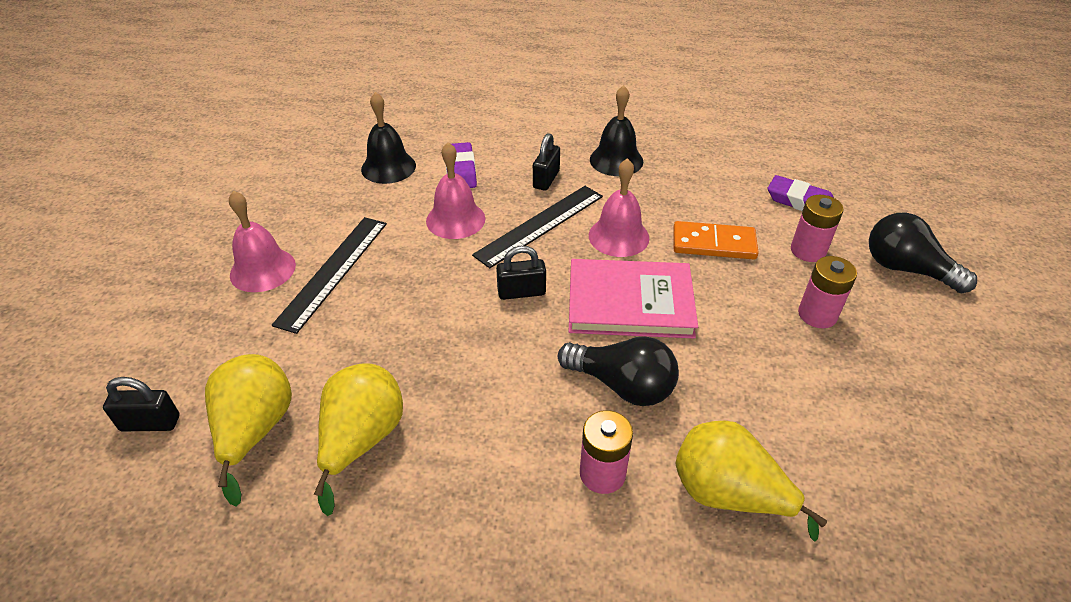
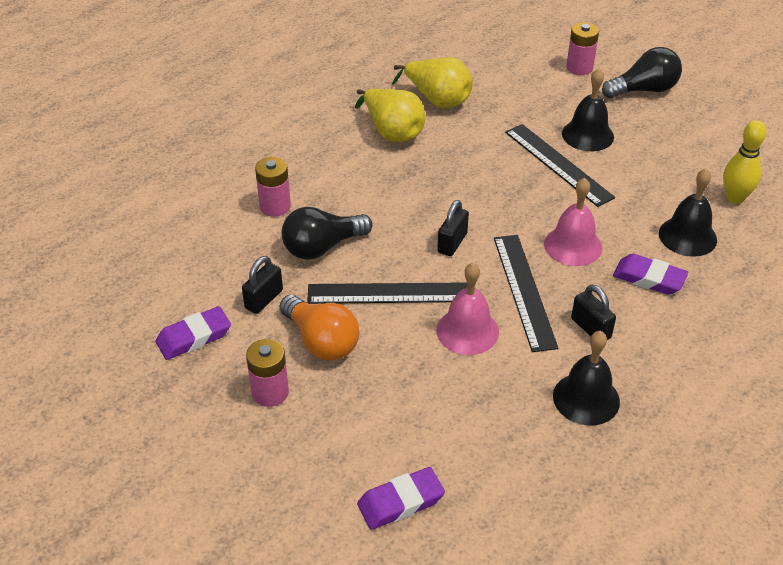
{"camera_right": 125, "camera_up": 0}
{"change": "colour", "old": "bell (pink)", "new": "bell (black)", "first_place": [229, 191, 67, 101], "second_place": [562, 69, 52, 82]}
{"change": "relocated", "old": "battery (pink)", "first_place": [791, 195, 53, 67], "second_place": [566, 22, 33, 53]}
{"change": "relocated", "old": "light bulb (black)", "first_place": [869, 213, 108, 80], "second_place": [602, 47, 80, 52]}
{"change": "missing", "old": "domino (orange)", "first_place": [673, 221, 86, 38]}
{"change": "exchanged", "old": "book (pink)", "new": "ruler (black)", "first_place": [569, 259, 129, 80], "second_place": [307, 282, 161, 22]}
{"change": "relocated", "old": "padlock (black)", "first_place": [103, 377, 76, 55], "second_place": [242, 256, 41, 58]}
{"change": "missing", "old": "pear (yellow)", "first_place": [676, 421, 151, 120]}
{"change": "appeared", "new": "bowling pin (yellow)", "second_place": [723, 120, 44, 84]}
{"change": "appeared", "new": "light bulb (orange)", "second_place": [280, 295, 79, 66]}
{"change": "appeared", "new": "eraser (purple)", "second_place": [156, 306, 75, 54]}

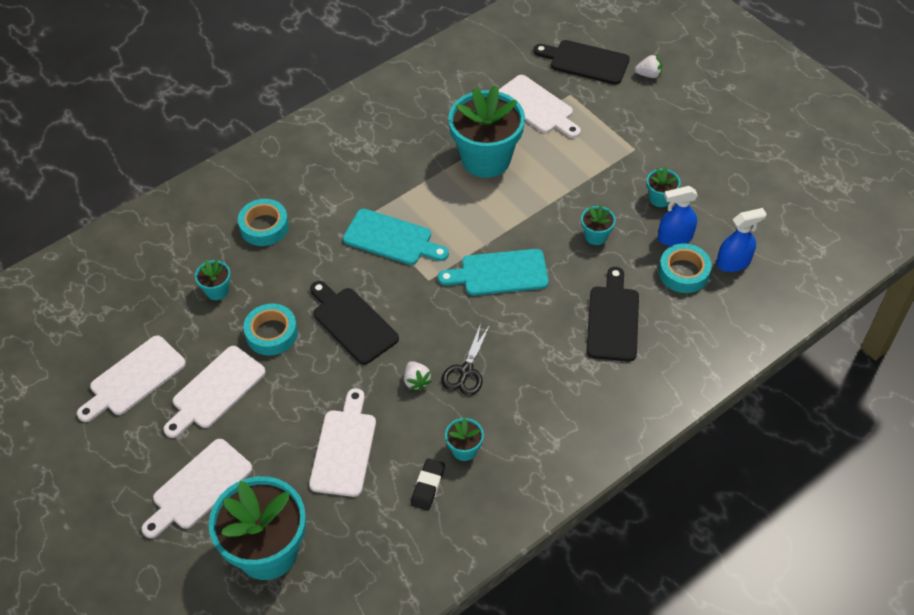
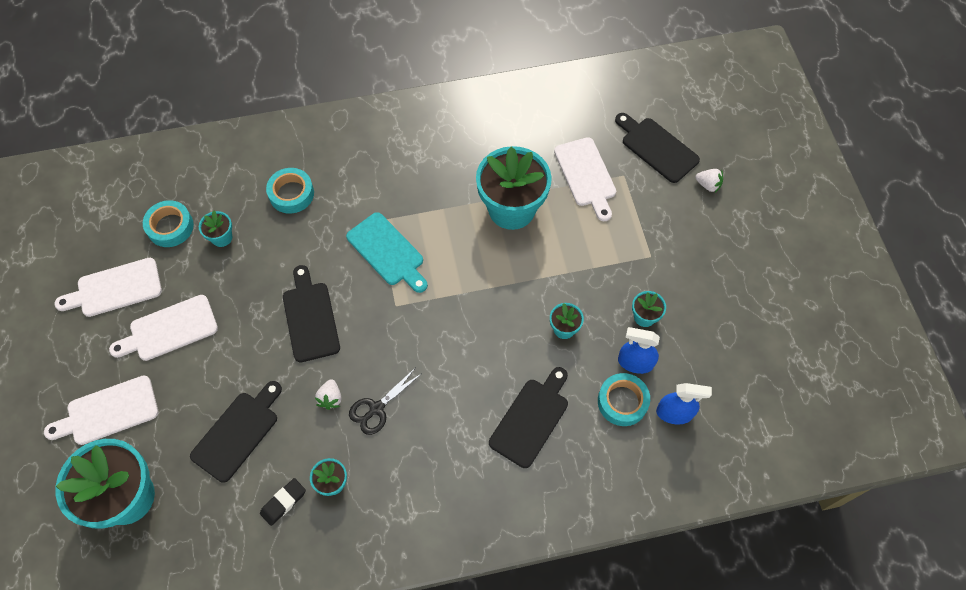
{"camera_right": 25, "camera_up": 10}
{"change": "missing", "old": "cutting board (turquoise)", "first_place": [438, 249, 111, 47]}
{"change": "relocated", "old": "tape (turquoise)", "first_place": [243, 303, 55, 53], "second_place": [143, 200, 51, 47]}
{"change": "colour", "old": "cutting board (white)", "new": "cutting board (black)", "first_place": [309, 388, 67, 109], "second_place": [190, 381, 92, 102]}

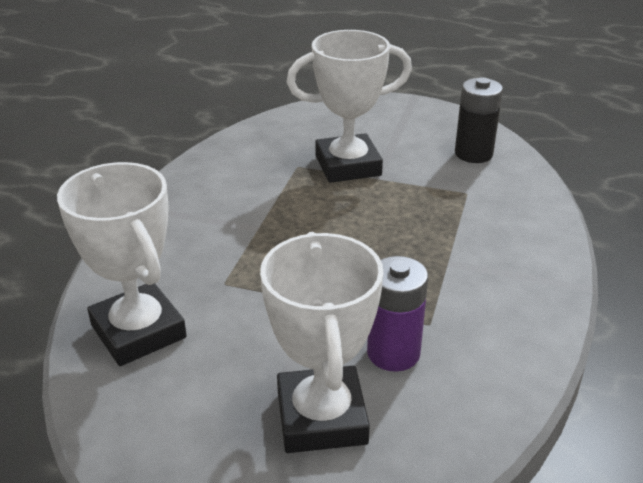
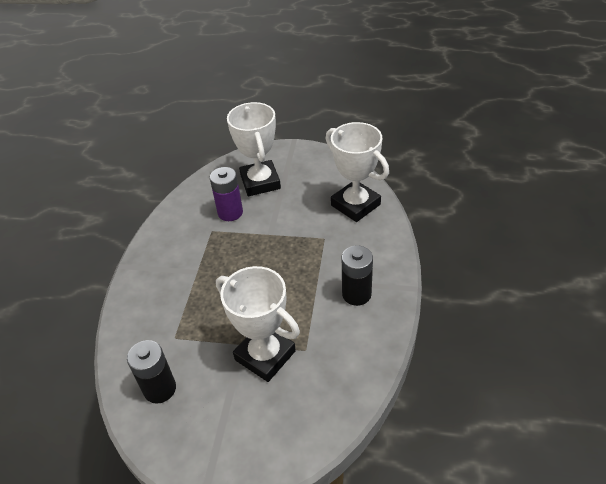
{"camera_right": 175, "camera_up": 10}
{"change": "spun", "old": "trophy (white)", "first_place": [287, 30, 125, 153], "second_place": [216, 266, 84, 116], "degrees": 60}
{"change": "appeared", "new": "battery (black)", "second_place": [342, 246, 31, 60]}

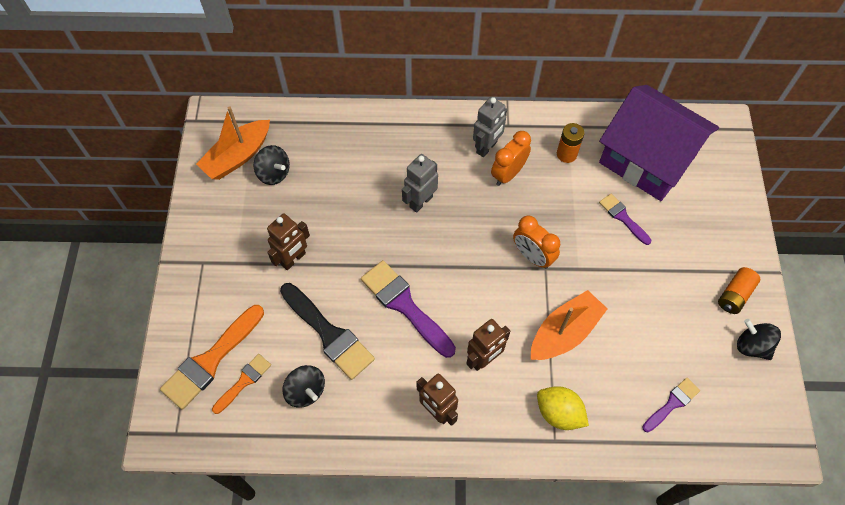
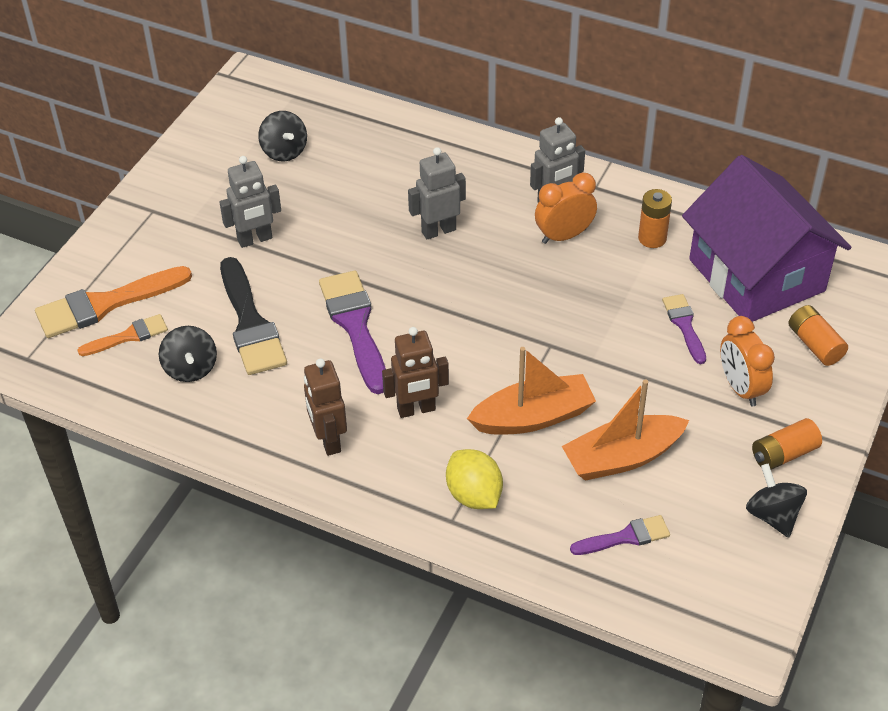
{"camera_right": 25, "camera_up": -15}
{"change": "relocated", "old": "boat (orange)", "first_place": [196, 106, 74, 74], "second_place": [562, 379, 127, 102]}
{"change": "colour", "old": "robot (brown)", "new": "robot (grey)", "first_place": [267, 213, 43, 57], "second_place": [219, 156, 62, 92]}
{"change": "relocated", "old": "clock (orange)", "first_place": [513, 215, 47, 54], "second_place": [720, 316, 55, 90]}
{"change": "appeared", "new": "battery (orange)", "second_place": [788, 305, 60, 61]}

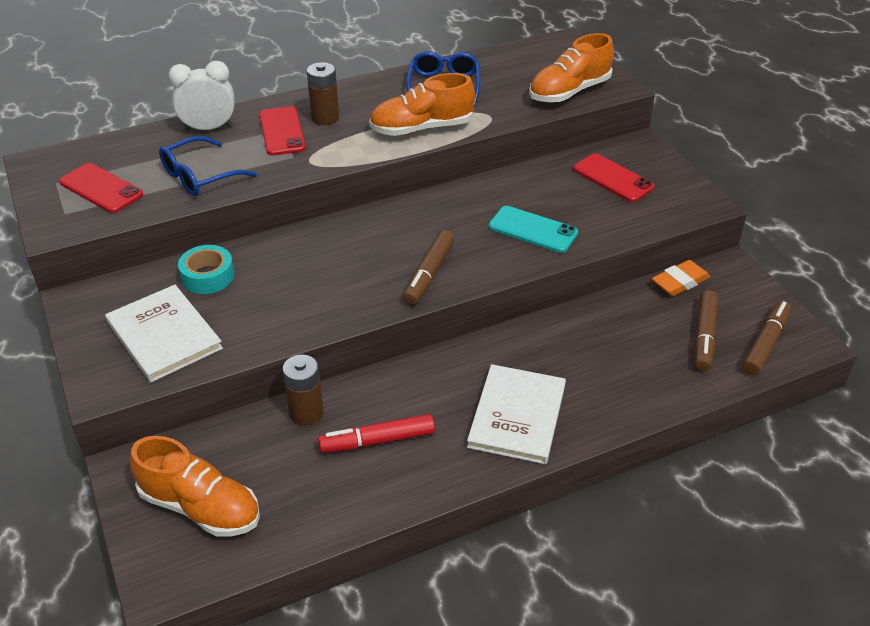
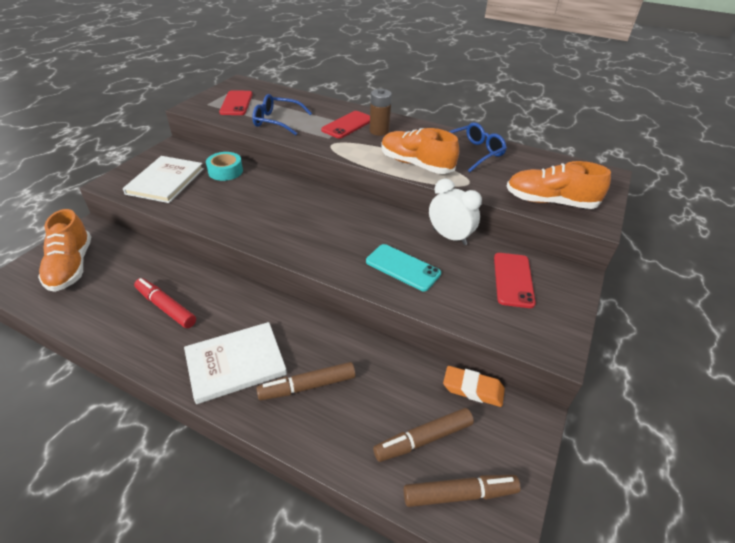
{"camera_right": 50, "camera_up": 0}
{"change": "relocated", "old": "clock (white)", "first_place": [168, 61, 67, 70], "second_place": [429, 178, 53, 67]}
{"change": "spun", "old": "phone (turquoise)", "first_place": [489, 206, 89, 47], "second_place": [366, 244, 75, 47], "degrees": -45}
{"change": "relocated", "old": "marker (brown)", "first_place": [403, 230, 52, 75], "second_place": [256, 362, 100, 38]}
{"change": "missing", "old": "battery (brown)", "first_place": [283, 355, 41, 71]}

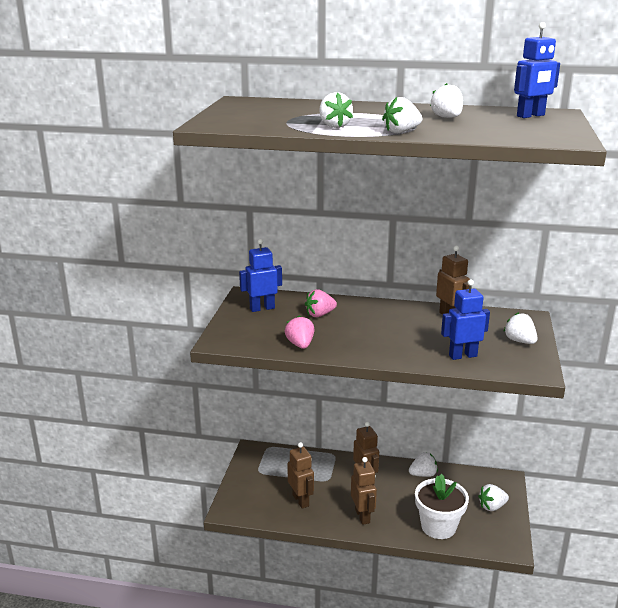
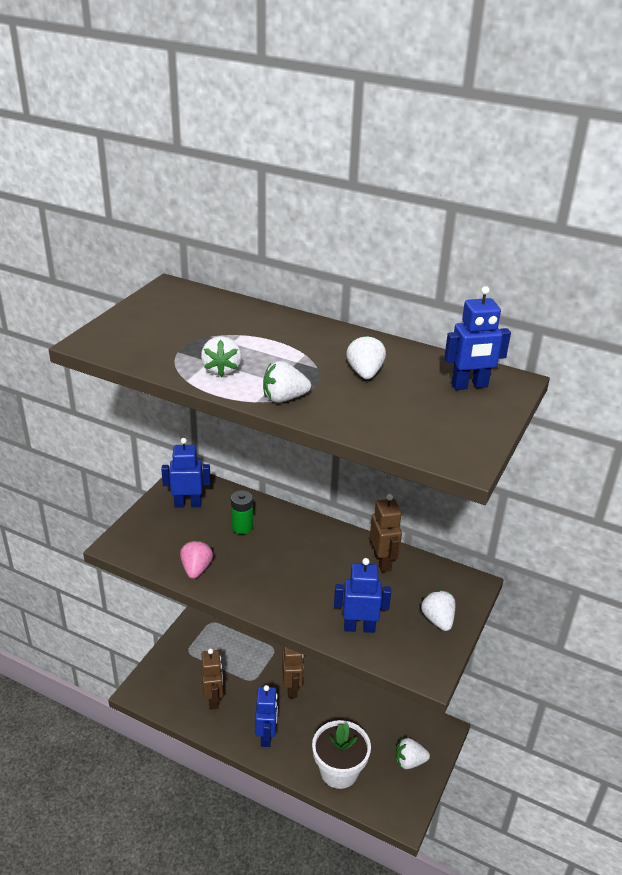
{"camera_right": 15, "camera_up": 10}
{"change": "exchanged", "old": "strawberry (pink)", "new": "battery (green)", "first_place": [305, 289, 32, 28], "second_place": [231, 490, 22, 44]}
{"change": "missing", "old": "strawberry (white)", "first_place": [409, 452, 29, 25]}
{"change": "colour", "old": "robot (brown)", "new": "robot (blue)", "first_place": [351, 457, 26, 68], "second_place": [255, 685, 23, 62]}

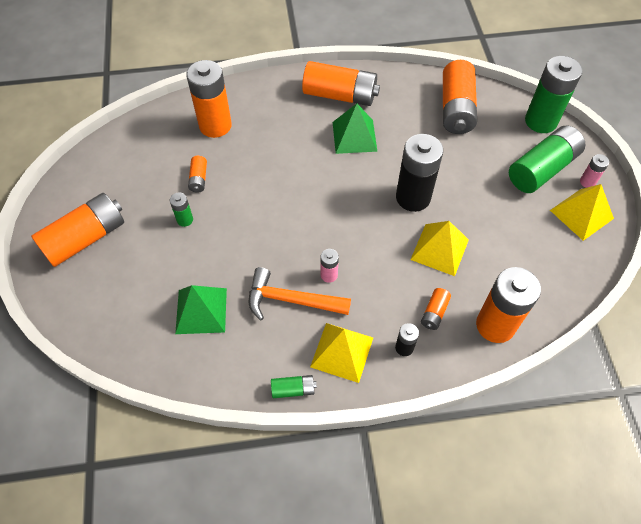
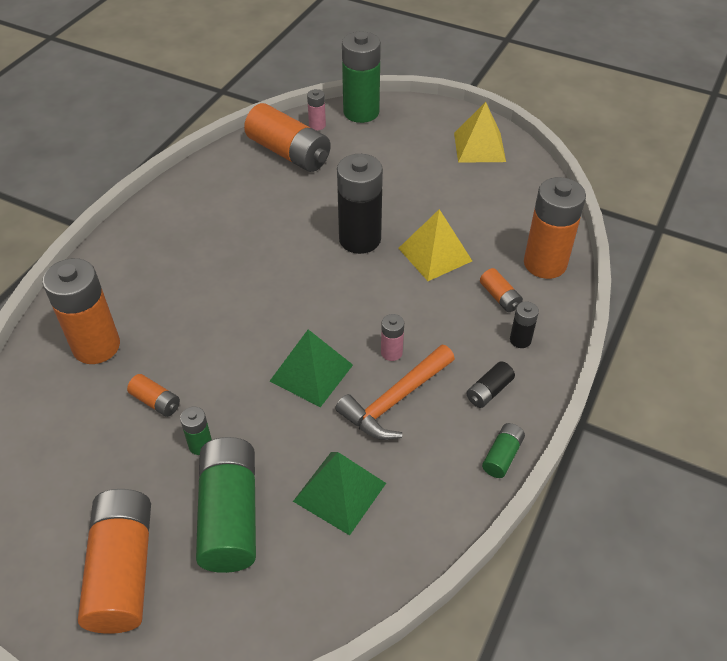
{"camera_right": -55, "camera_up": -10}
{"change": "missing", "old": "battery (orange)", "first_place": [302, 61, 78, 45]}
{"change": "relocated", "old": "pyramid (green)", "first_place": [333, 104, 44, 50], "second_place": [270, 329, 83, 78]}
{"change": "relocated", "old": "battery (green)", "first_place": [509, 125, 76, 68], "second_place": [196, 437, 60, 136]}
{"change": "relocated", "old": "battery (pink)", "first_place": [580, 154, 29, 34], "second_place": [307, 89, 19, 41]}
{"change": "exchanged", "old": "pyramid (yellow)", "new": "battery (black)", "first_place": [310, 323, 63, 60], "second_place": [467, 361, 48, 47]}

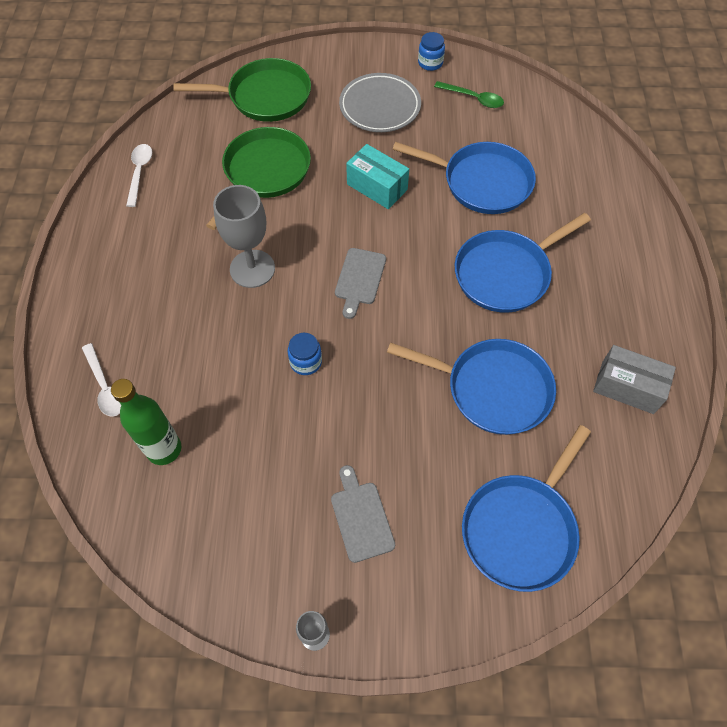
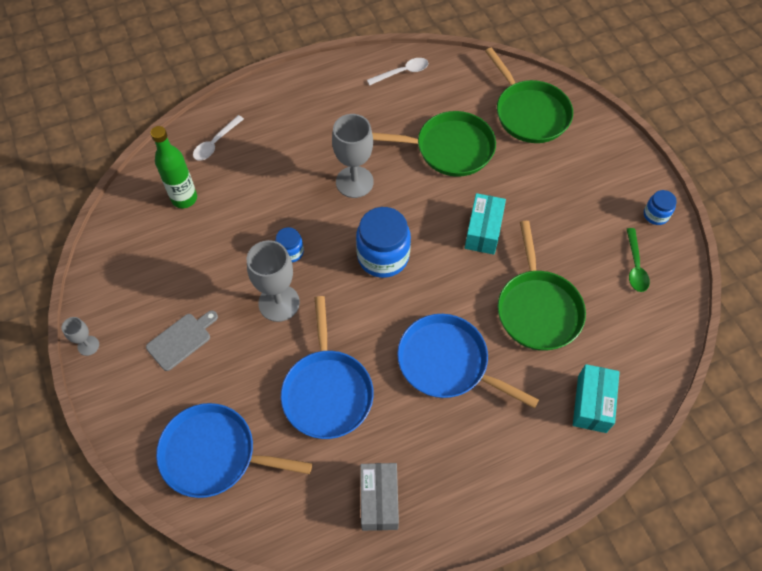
{"camera_right": 65, "camera_up": 0}
{"change": "missing", "old": "plate (grey)", "first_place": [339, 73, 82, 59]}
{"change": "colour", "old": "pan (blue)", "new": "pan (green)", "first_place": [393, 142, 143, 72], "second_place": [498, 221, 88, 130]}
{"change": "exchanged", "old": "cutting board (grey)", "new": "jar (blue)", "first_place": [335, 248, 51, 71], "second_place": [356, 207, 55, 71]}
{"change": "appeared", "new": "goblet (grey)", "second_place": [247, 240, 53, 82]}
{"change": "appeared", "new": "box (turquoise)", "second_place": [573, 364, 47, 69]}

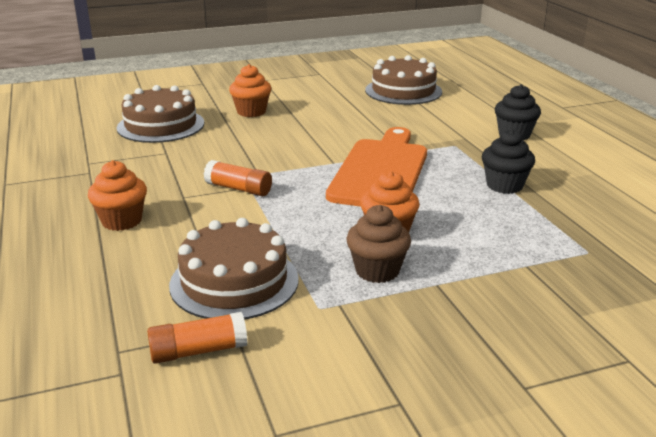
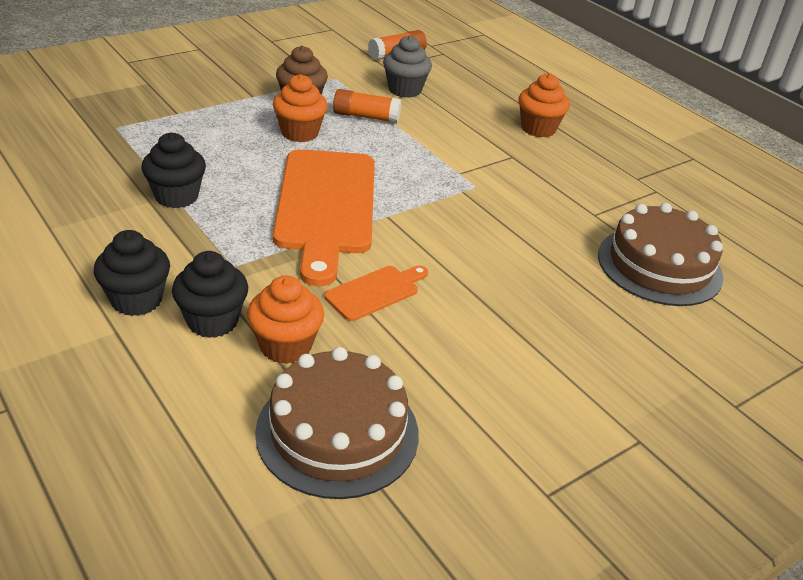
{"camera_right": 160, "camera_up": 10}
{"change": "relocated", "old": "cupcake (orange)", "first_place": [229, 64, 42, 53], "second_place": [247, 275, 77, 89]}
{"change": "relocated", "old": "glue stick (orange)", "first_place": [204, 160, 68, 36], "second_place": [333, 89, 68, 34]}
{"change": "exchanged", "old": "cake (brown)", "new": "cupcake (grey)", "first_place": [169, 218, 130, 101], "second_place": [383, 35, 49, 63]}
{"change": "appeared", "new": "cupcake (black)", "second_place": [172, 251, 76, 87]}
{"change": "appeared", "new": "cutting board (orange)", "second_place": [324, 265, 104, 56]}

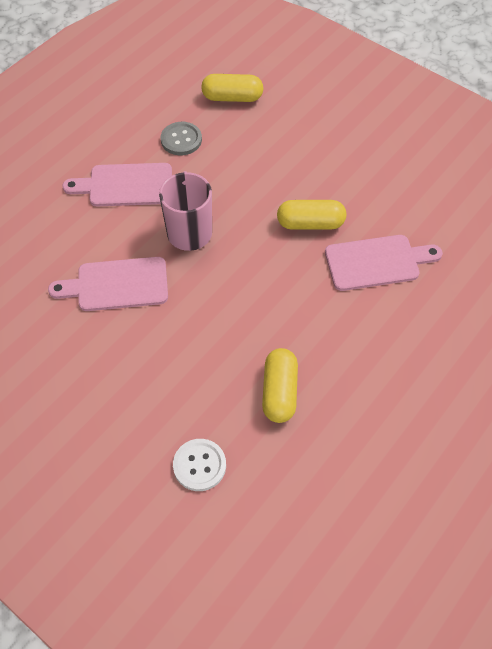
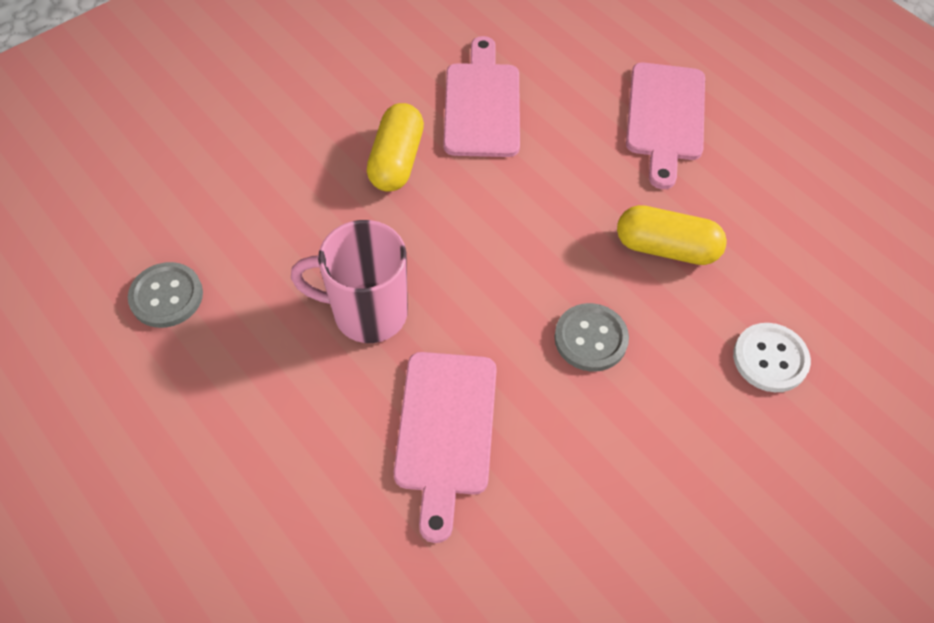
{"camera_right": -80, "camera_up": 0}
{"change": "missing", "old": "capsule (yellow)", "first_place": [201, 74, 62, 28]}
{"change": "relocated", "old": "cutting board (pink)", "first_place": [62, 163, 110, 43], "second_place": [626, 63, 79, 126]}
{"change": "appeared", "new": "button (grey)", "second_place": [554, 303, 75, 69]}

